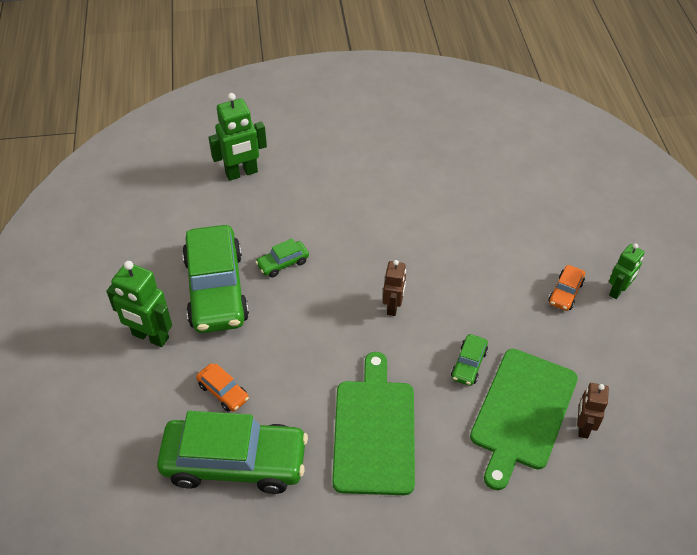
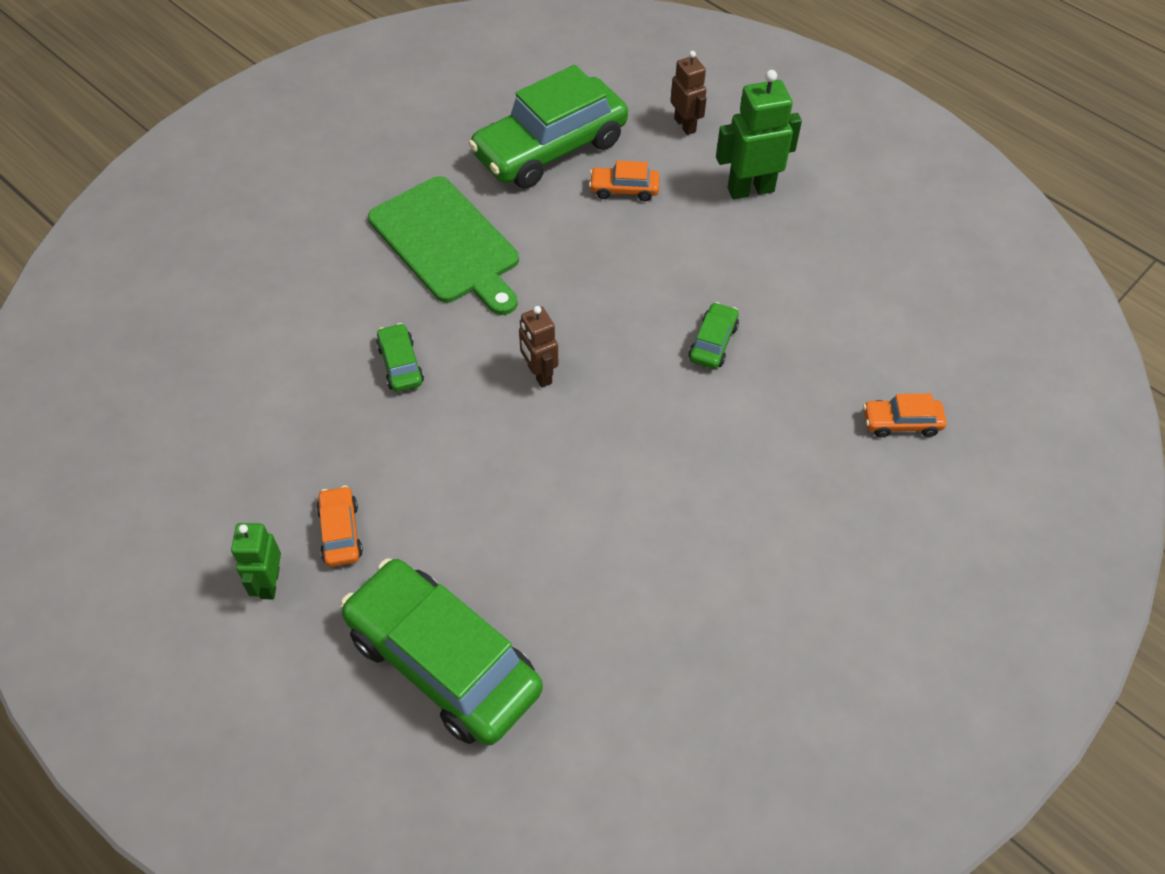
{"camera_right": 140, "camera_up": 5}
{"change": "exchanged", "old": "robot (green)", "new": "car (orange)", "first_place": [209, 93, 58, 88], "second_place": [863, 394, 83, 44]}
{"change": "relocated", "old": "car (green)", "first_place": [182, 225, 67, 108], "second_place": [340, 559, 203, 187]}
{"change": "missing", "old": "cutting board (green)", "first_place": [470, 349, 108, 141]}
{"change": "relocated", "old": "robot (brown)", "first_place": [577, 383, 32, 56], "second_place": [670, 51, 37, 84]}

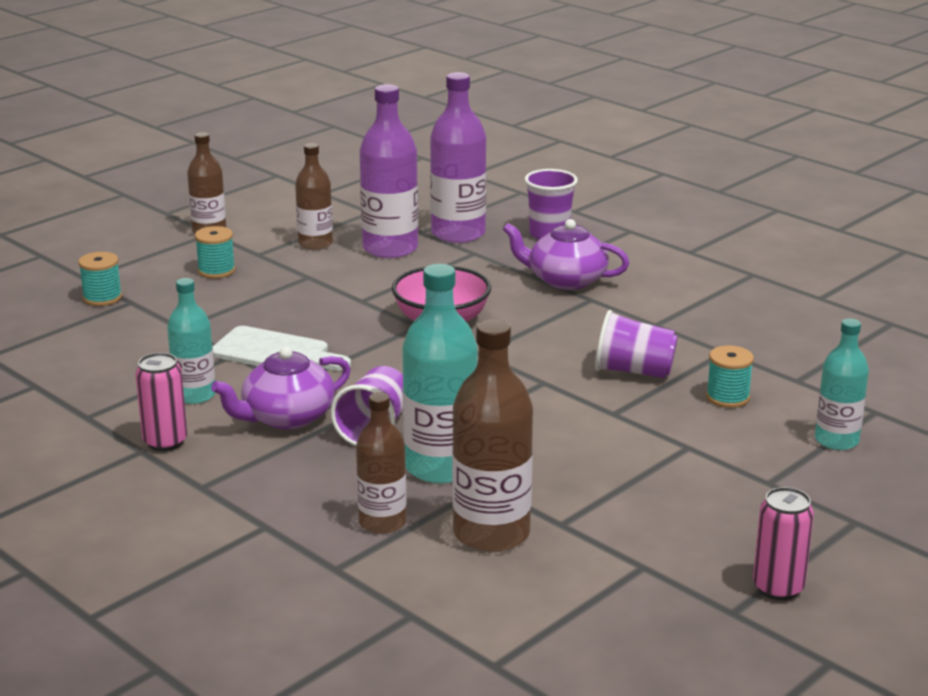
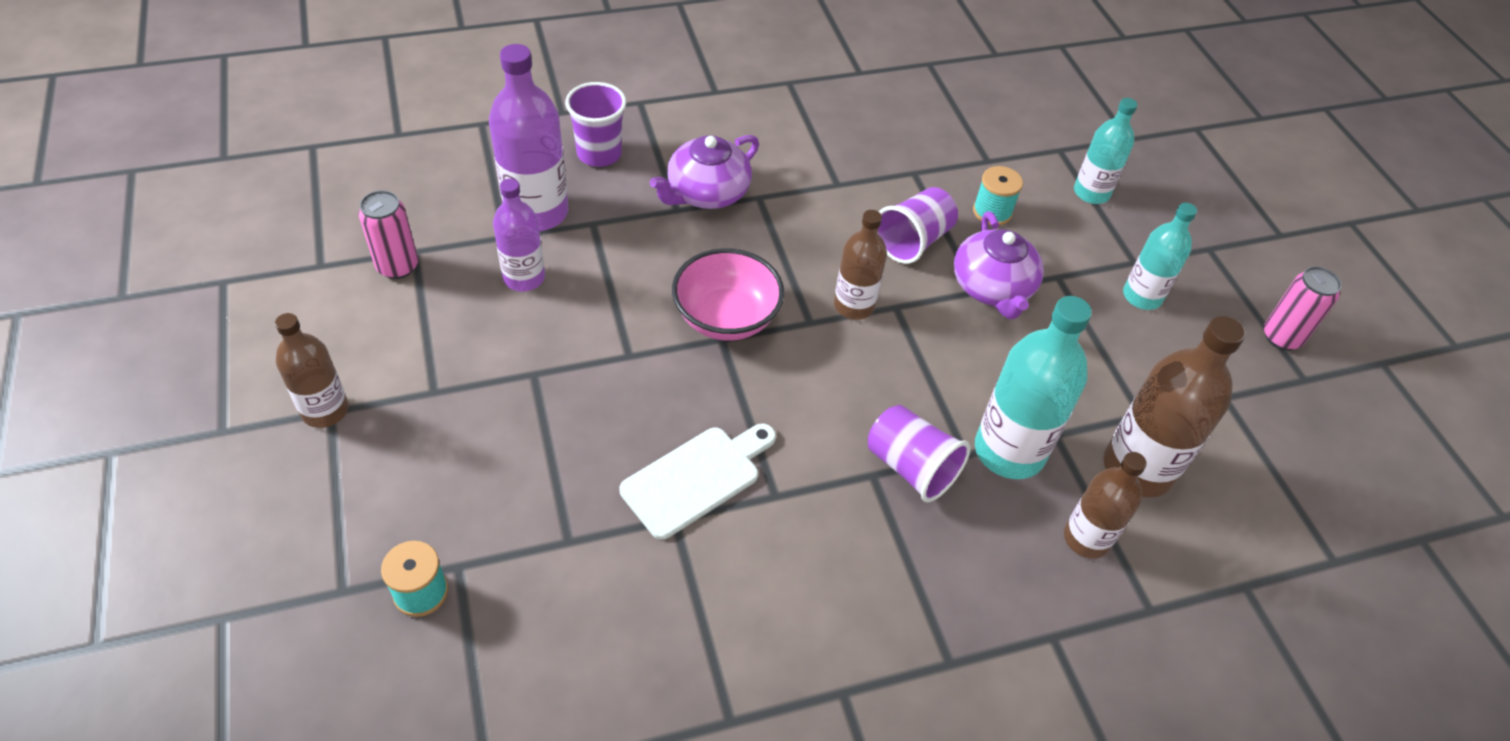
{"camera_right": -65, "camera_up": 25}
{"change": "size", "old": "bottle (purple)", "first_place": [359, 84, 59, 174], "second_place": [493, 179, 52, 112], "factor": 0.63}
{"change": "relocated", "old": "bottle (brown)", "first_place": [295, 143, 38, 107], "second_place": [834, 210, 53, 110]}
{"change": "missing", "old": "spool (turquoise)", "first_place": [195, 226, 40, 53]}
{"change": "relocated", "old": "bottle (turquoise)", "first_place": [167, 278, 48, 126], "second_place": [1123, 203, 74, 107]}
{"change": "relocated", "old": "teapot (purple)", "first_place": [211, 347, 140, 82], "second_place": [954, 211, 90, 108]}
{"change": "relocated", "old": "can (pink)", "first_place": [135, 353, 52, 98], "second_place": [359, 190, 59, 89]}

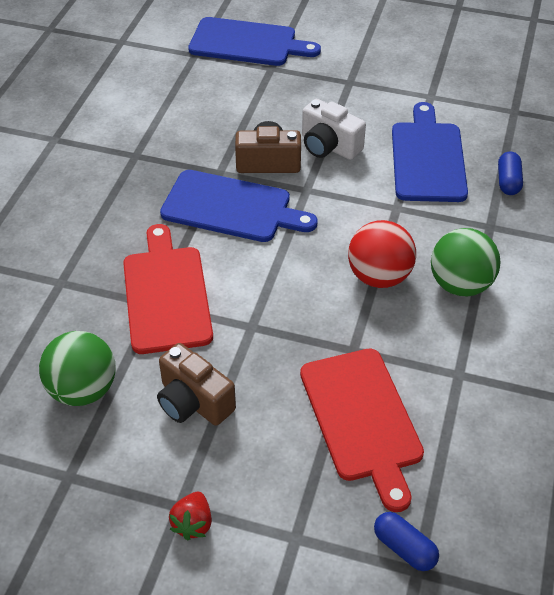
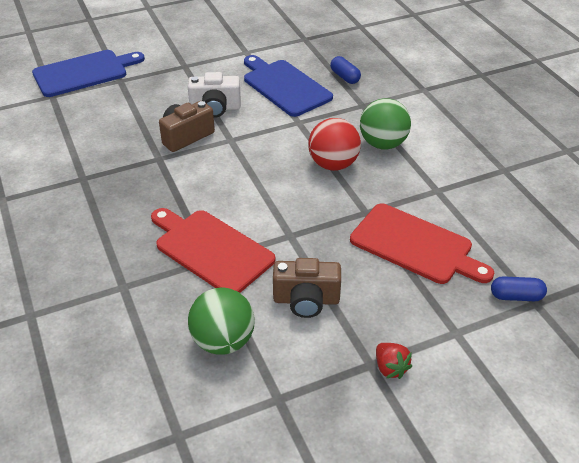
{"camera_right": -40, "camera_up": -5}
{"change": "missing", "old": "cutting board (blue)", "first_place": [160, 170, 158, 72]}

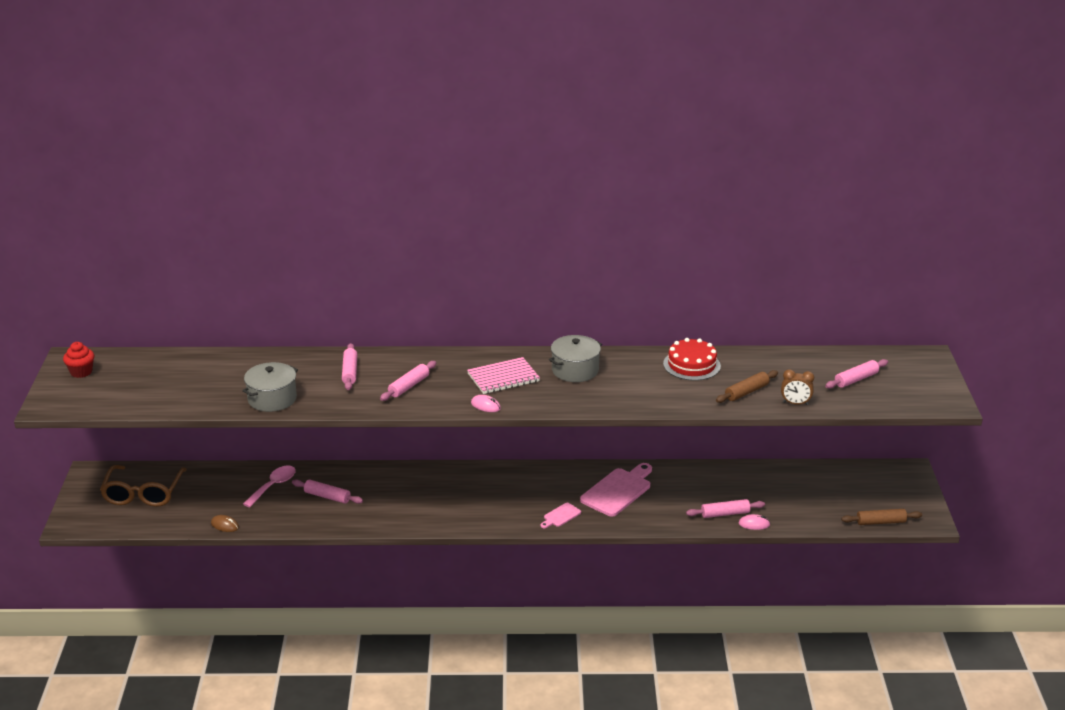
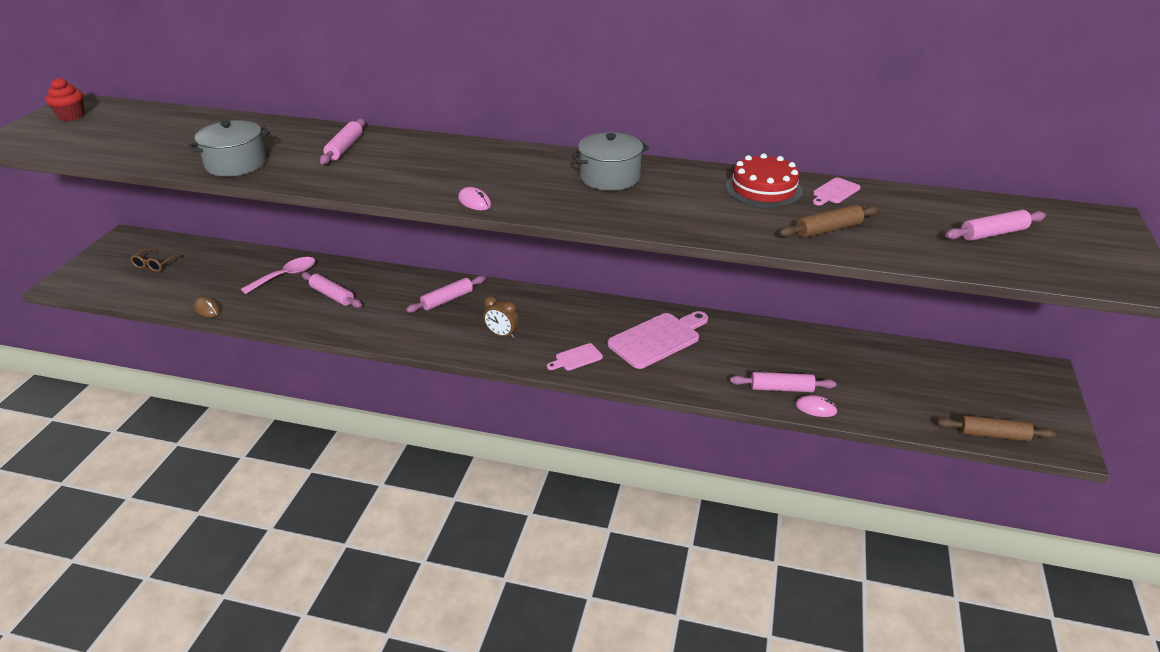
{"camera_right": 15, "camera_up": 5}
{"change": "missing", "old": "notebook (pink)", "first_place": [467, 357, 73, 37]}
{"change": "relocated", "old": "rolling pin (pink)", "first_place": [380, 361, 57, 40], "second_place": [406, 276, 80, 37]}
{"change": "relocated", "old": "clock (brown)", "first_place": [781, 369, 33, 36], "second_place": [483, 296, 36, 43]}
{"change": "size", "old": "glasses (brown)", "first_place": [100, 465, 87, 42], "second_place": [130, 248, 54, 24], "factor": 0.49}
{"change": "appeared", "new": "cutting board (pink)", "second_place": [813, 177, 48, 28]}

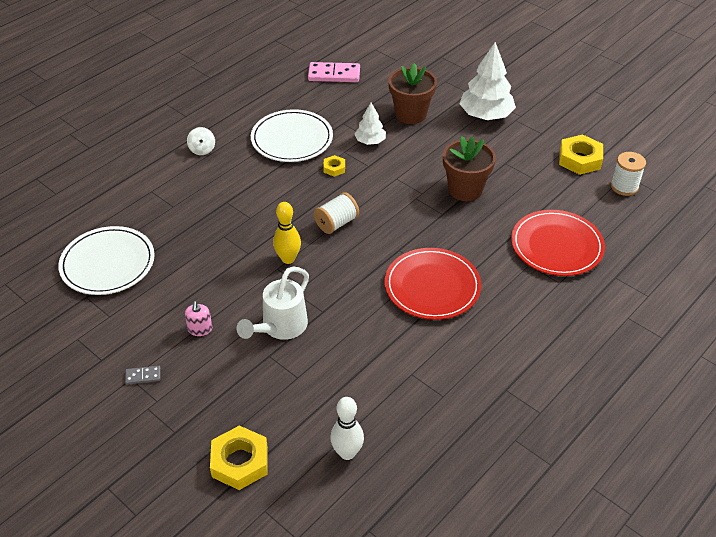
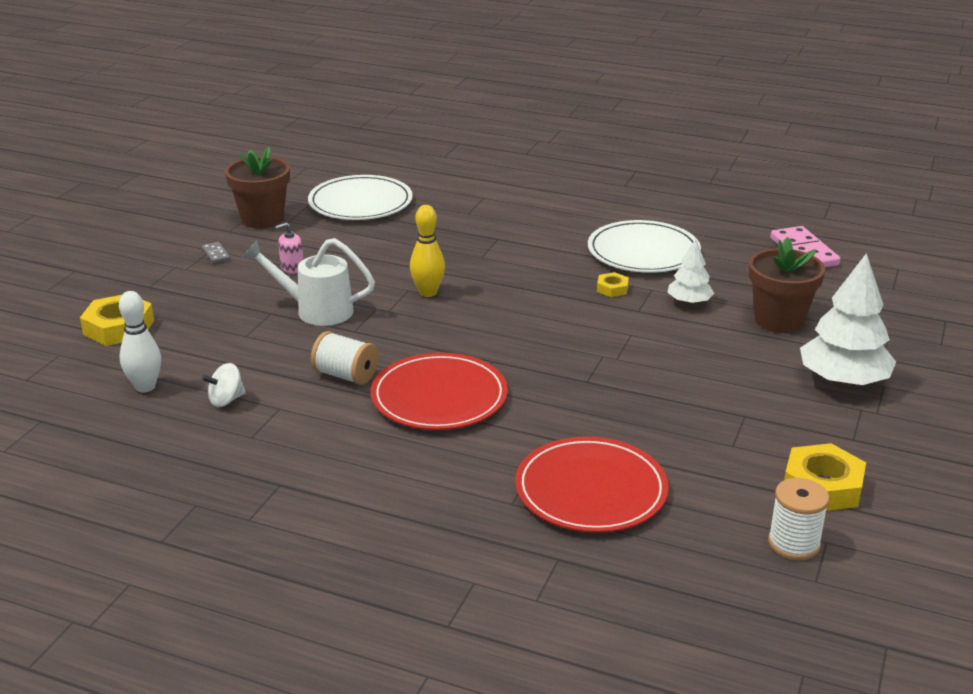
{"camera_right": 70, "camera_up": -15}
{"change": "relocated", "old": "spinning top (white)", "first_place": [187, 127, 28, 28], "second_place": [202, 363, 44, 44]}
{"change": "relocated", "old": "flower pot (brown)", "first_place": [443, 136, 53, 65], "second_place": [225, 147, 65, 81]}
{"change": "relocated", "old": "spool (white)", "first_place": [314, 192, 45, 42], "second_place": [311, 331, 67, 54]}

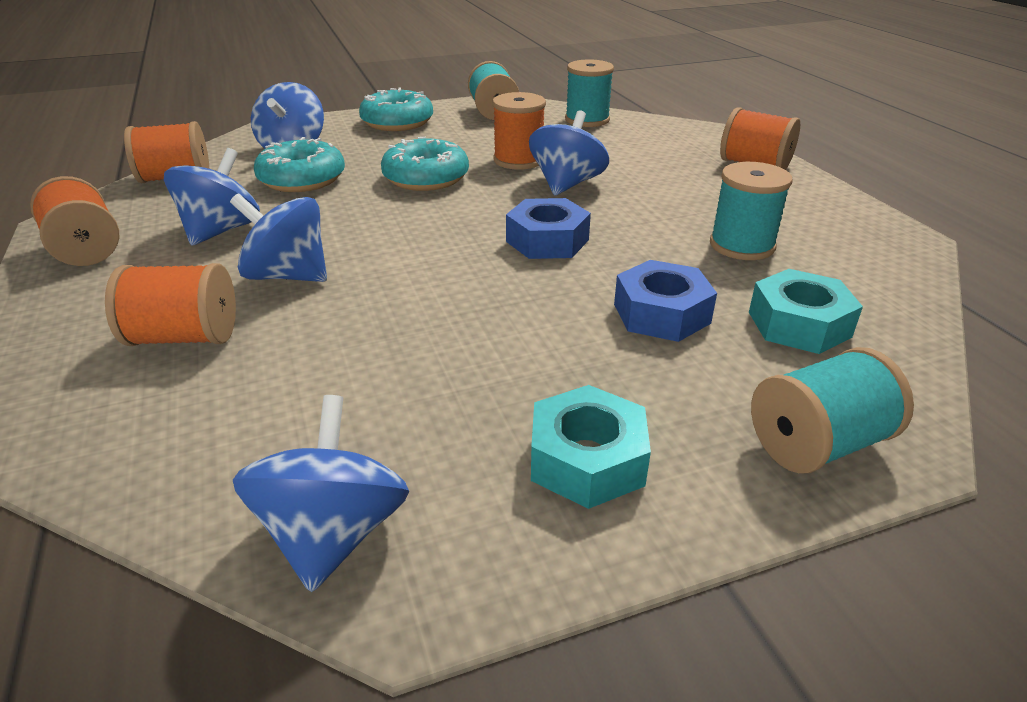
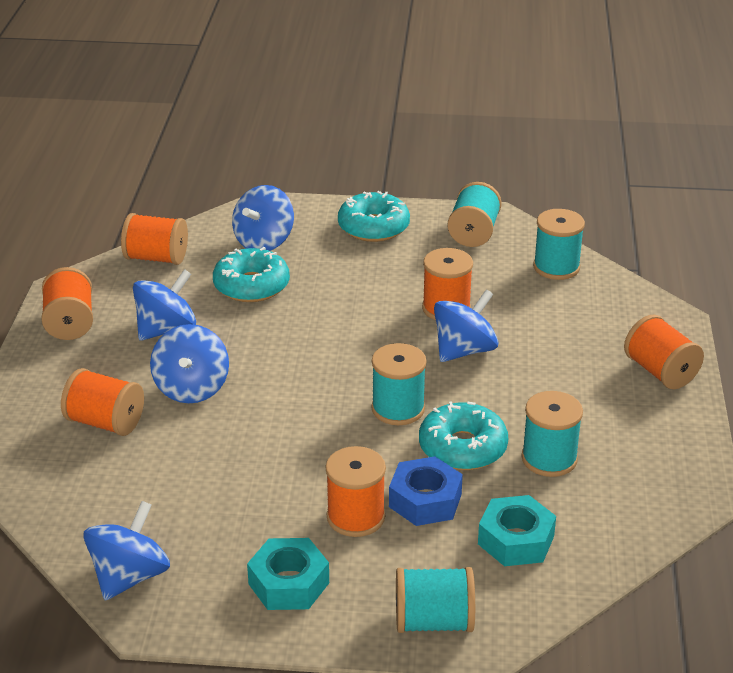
{"camera_right": 25, "camera_up": 0}
{"change": "relocated", "old": "donut (turquoise)", "first_place": [381, 137, 88, 54], "second_place": [419, 402, 89, 68]}
{"change": "spun", "old": "spinning top (blue)", "first_place": [230, 193, 97, 89], "second_place": [150, 324, 79, 79], "degrees": -135}
{"change": "exchanged", "old": "nut (blue)", "new": "spool (turquoise)", "first_place": [506, 198, 85, 61], "second_place": [371, 343, 56, 82]}
{"change": "appeared", "new": "spool (orange)", "second_place": [326, 446, 60, 91]}

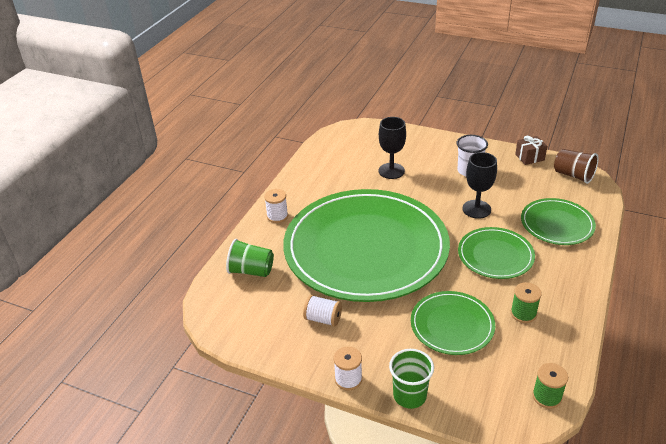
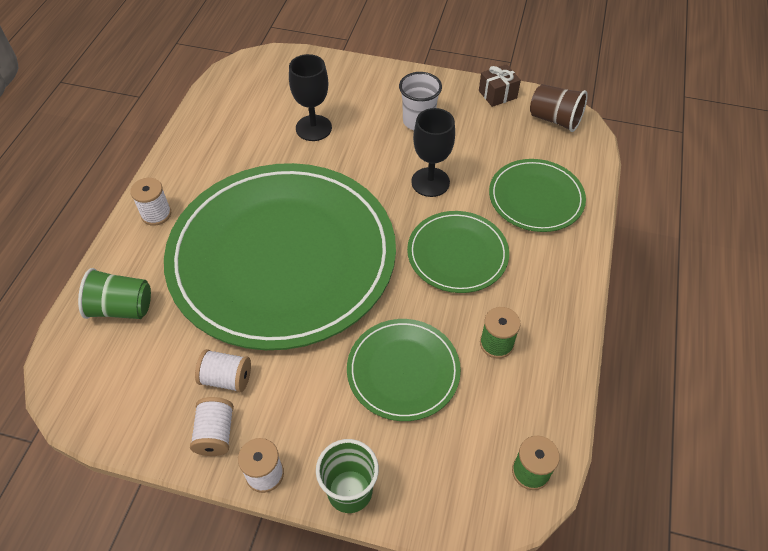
{"camera_right": -10, "camera_up": 15}
{"change": "appeared", "new": "spool (white)", "second_place": [190, 397, 44, 59]}

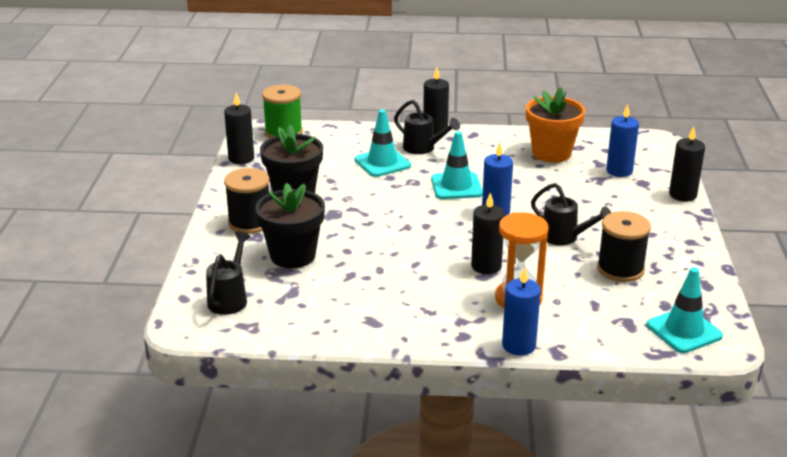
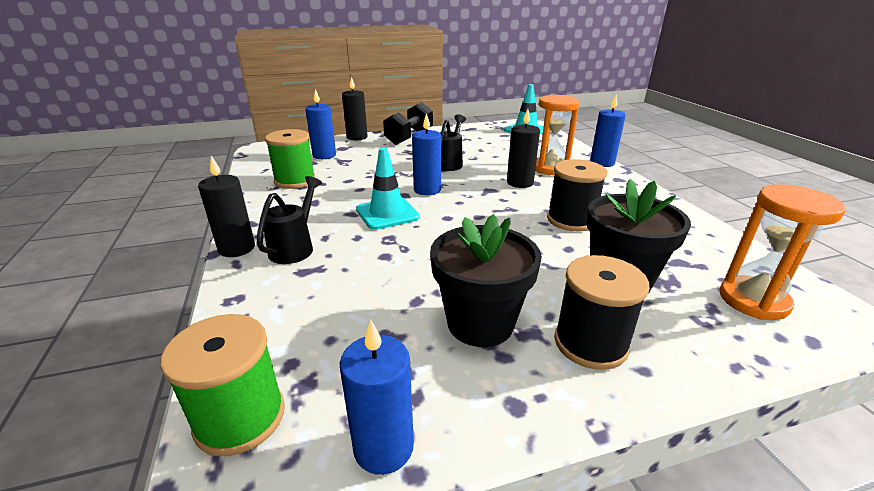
{"camera_right": -110, "camera_up": 0}
{"change": "exchanged", "old": "flower pot (orange)", "new": "spool (green)", "first_place": [526, 87, 59, 76], "second_place": [265, 129, 51, 60]}
{"change": "colour", "old": "candle (black)", "new": "candle (blue)", "first_place": [224, 93, 30, 71], "second_place": [340, 320, 74, 155]}
{"change": "missing", "old": "traffic cone (turquoise)", "first_place": [354, 109, 57, 68]}
{"change": "relocated", "old": "spool (black)", "first_place": [597, 211, 54, 71], "second_place": [547, 159, 60, 72]}
{"change": "exchanged", "old": "watering can (black)", "new": "hourglass (orange)", "first_place": [206, 232, 45, 83], "second_place": [720, 184, 126, 136]}
{"change": "appeared", "new": "dumbbell (black)", "second_place": [383, 102, 50, 43]}

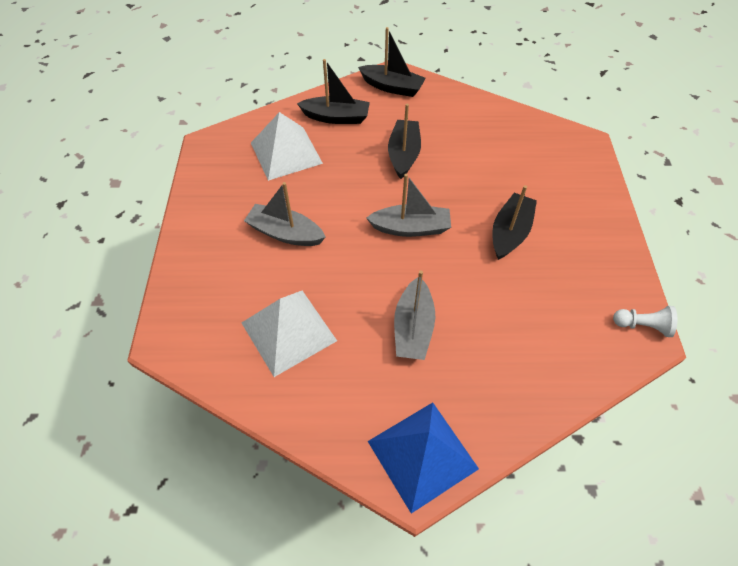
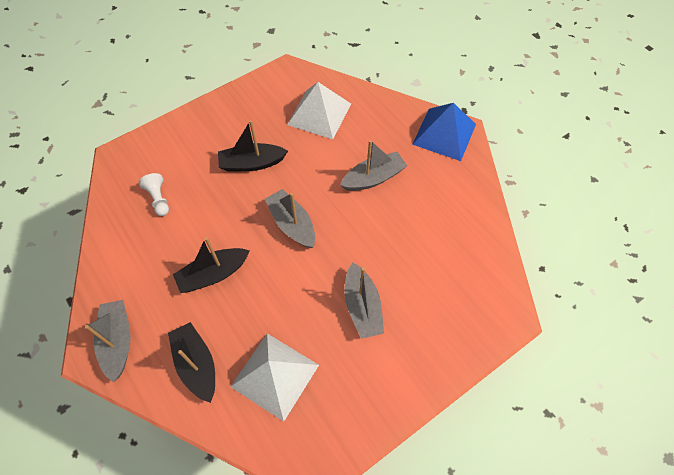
{"camera_right": -125, "camera_up": 5}
{"change": "colour", "old": "boat (black)", "new": "boat (grey)", "first_place": [358, 27, 68, 70], "second_place": [85, 300, 46, 82]}
{"change": "relocated", "old": "pyramid (white)", "first_place": [242, 291, 95, 86], "second_place": [287, 82, 64, 57]}
{"change": "relocated", "old": "pawn (white)", "first_place": [613, 306, 64, 31], "second_place": [139, 173, 30, 43]}

